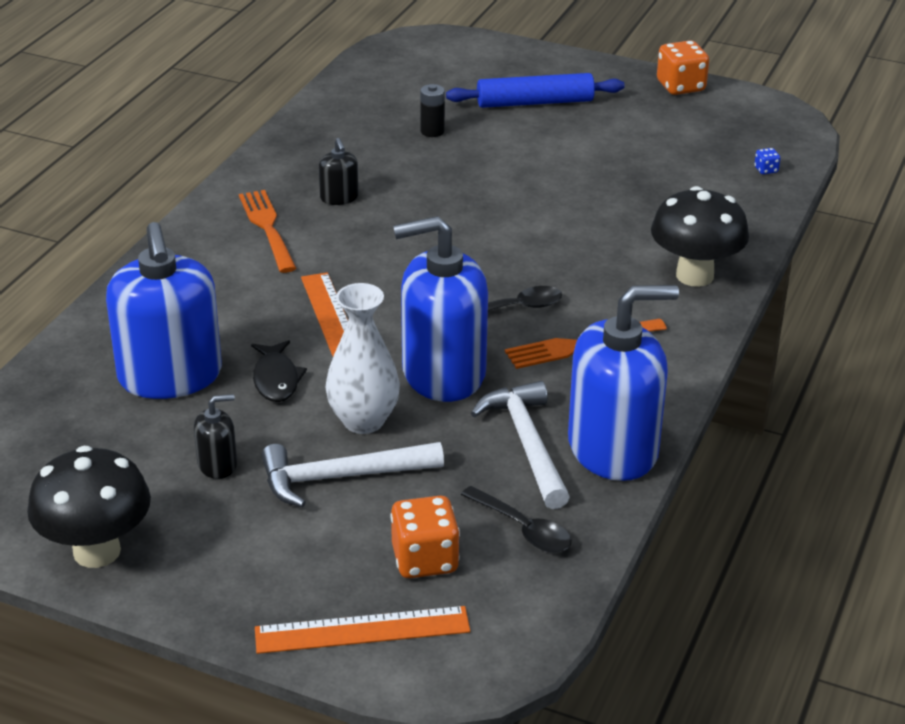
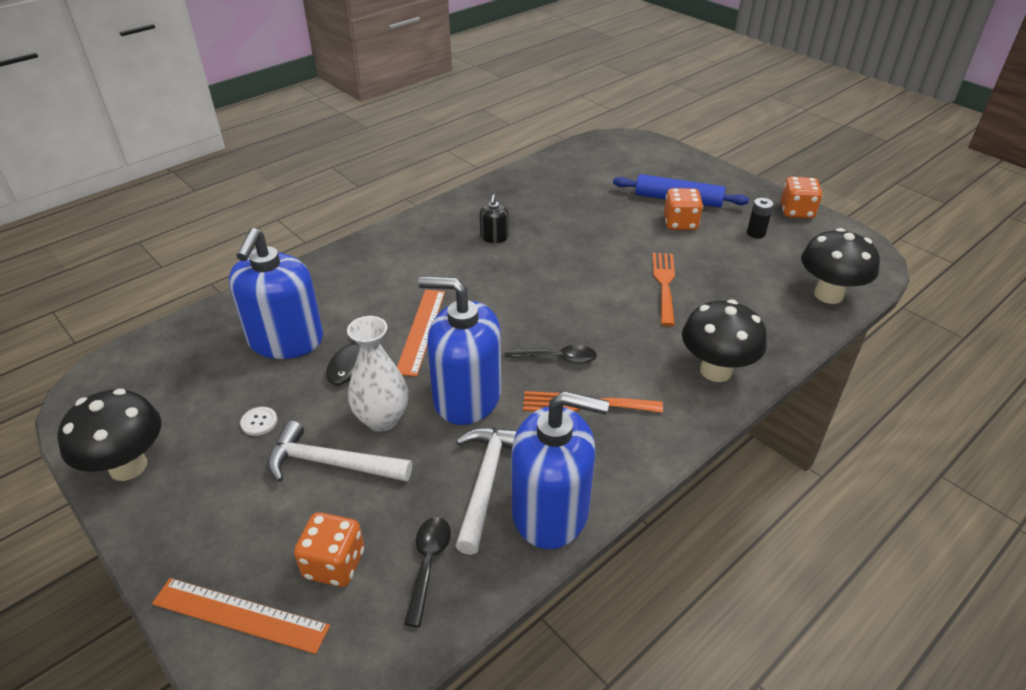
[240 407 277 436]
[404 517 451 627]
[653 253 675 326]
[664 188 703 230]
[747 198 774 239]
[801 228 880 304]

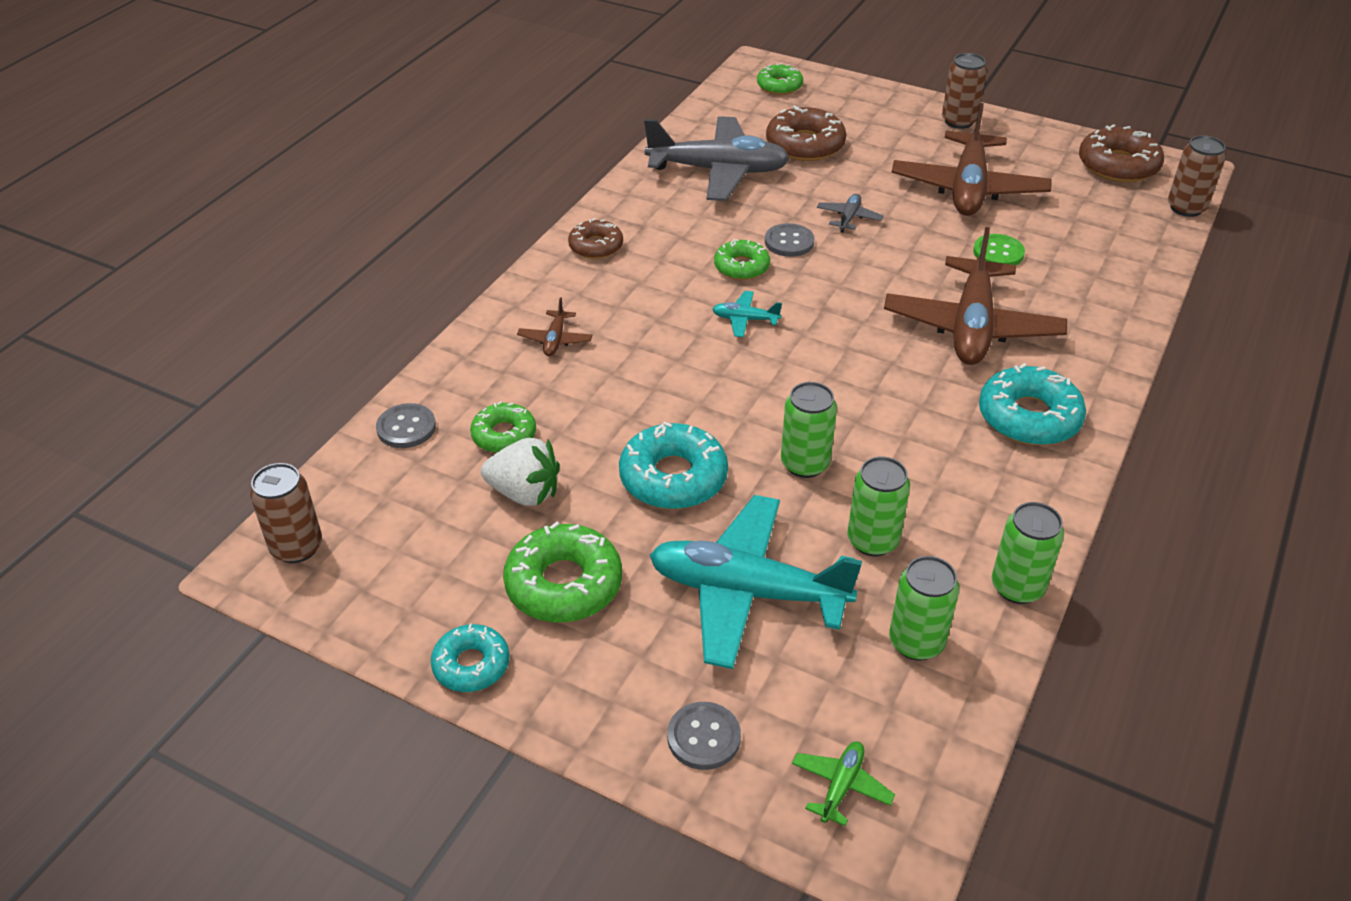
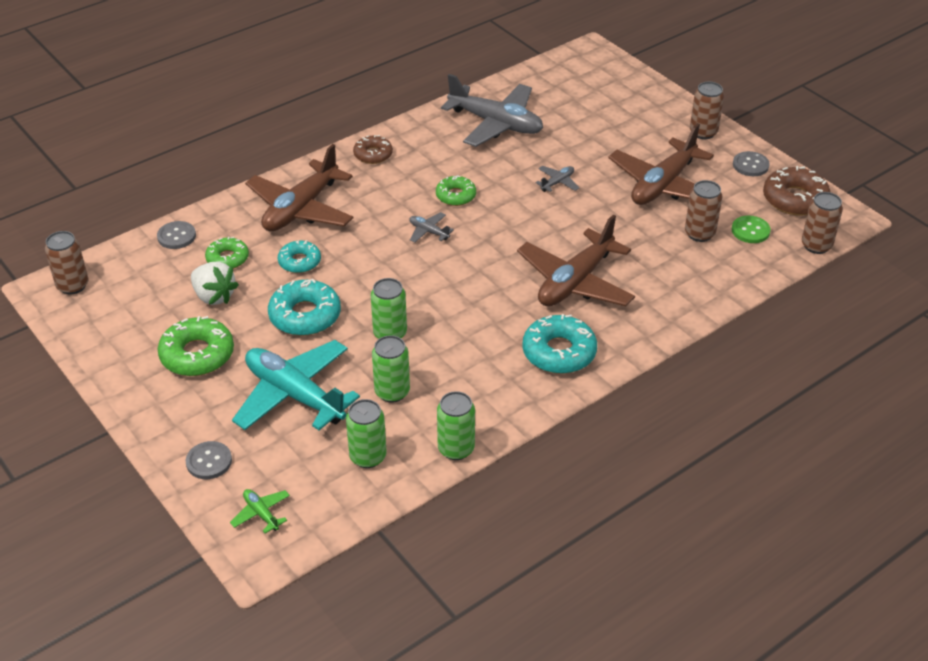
[230 489 290 534]
[245 144 353 231]
[278 240 321 273]
[409 212 454 243]
[685 180 722 242]
[732 216 771 243]
[733 151 770 176]
[757 63 803 95] (first image)
[766 105 846 161] (first image)

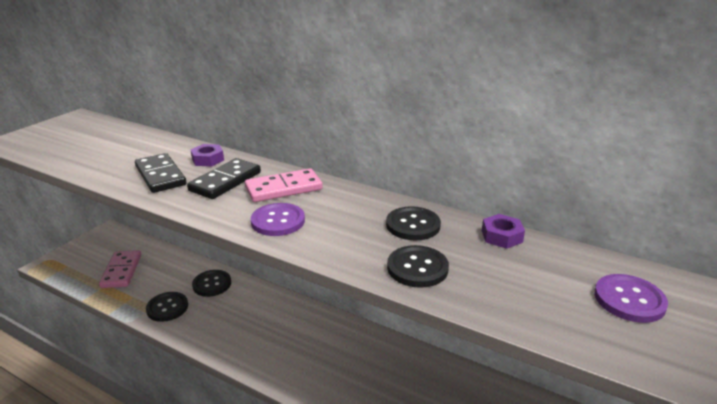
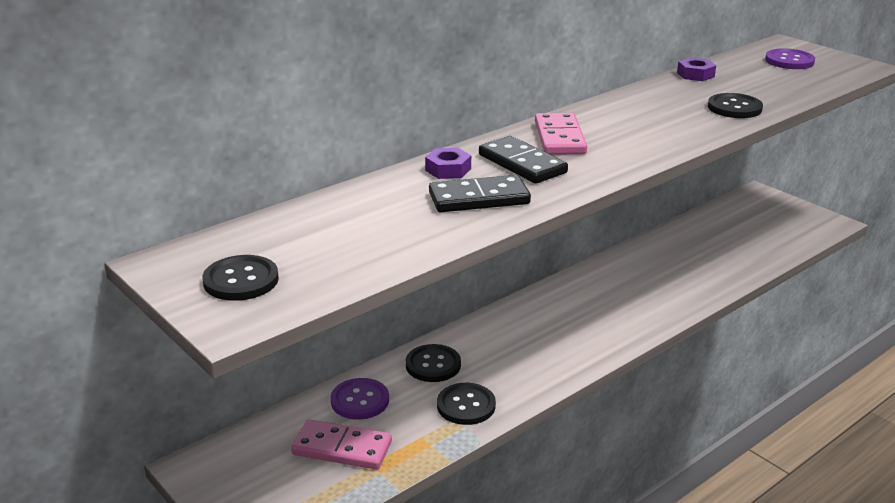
[203 255 279 301]
[330 378 389 420]

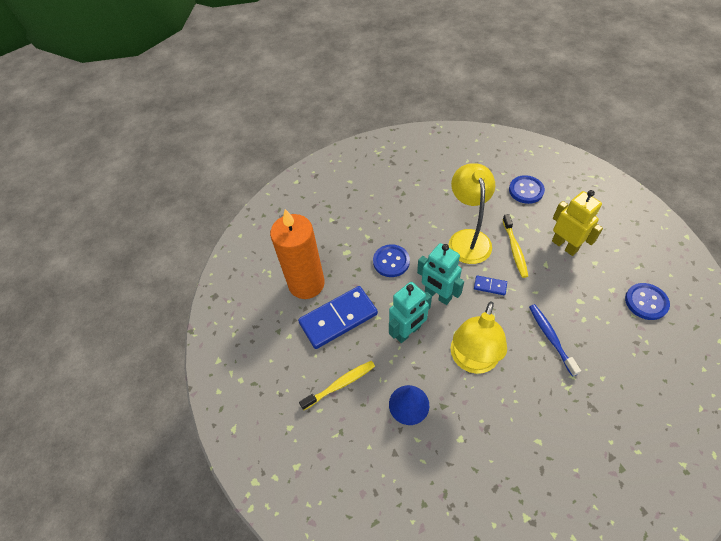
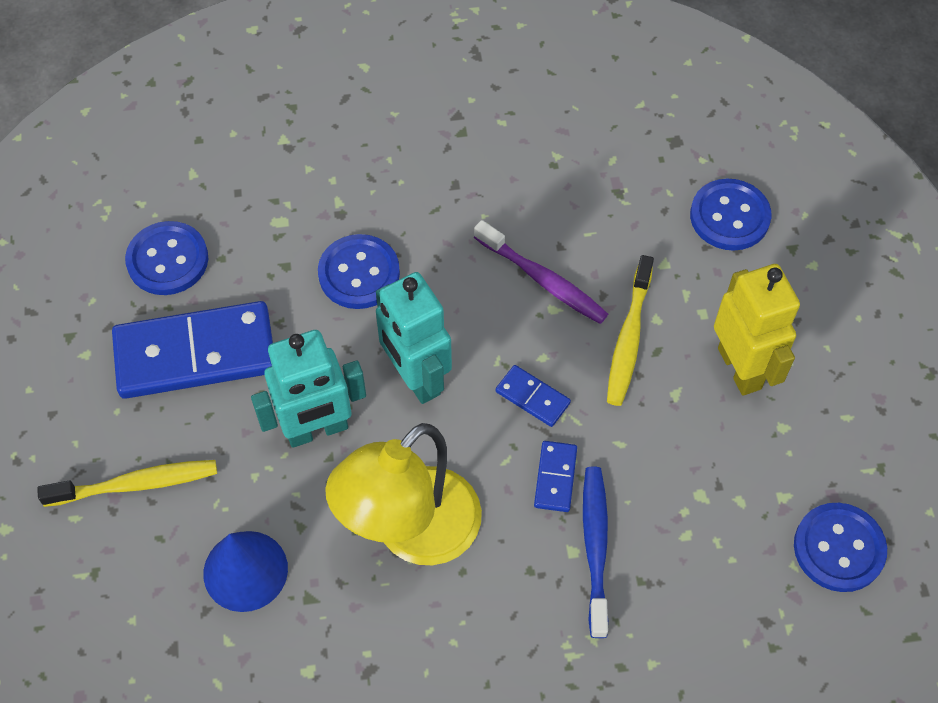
[125 221 208 295]
[474 220 608 324]
[534 441 577 512]

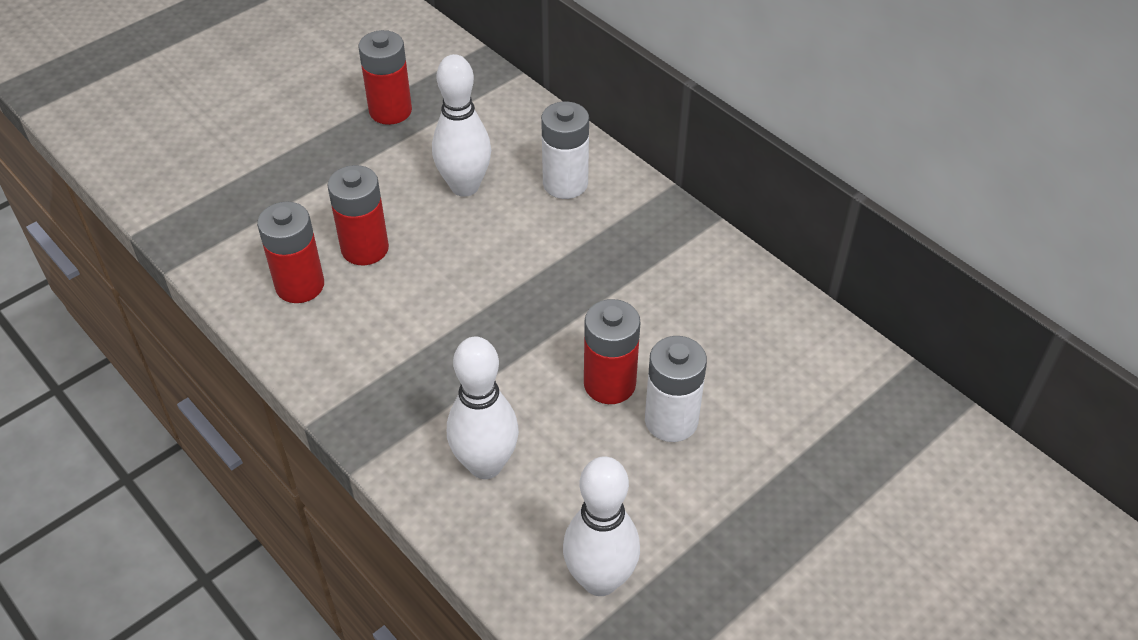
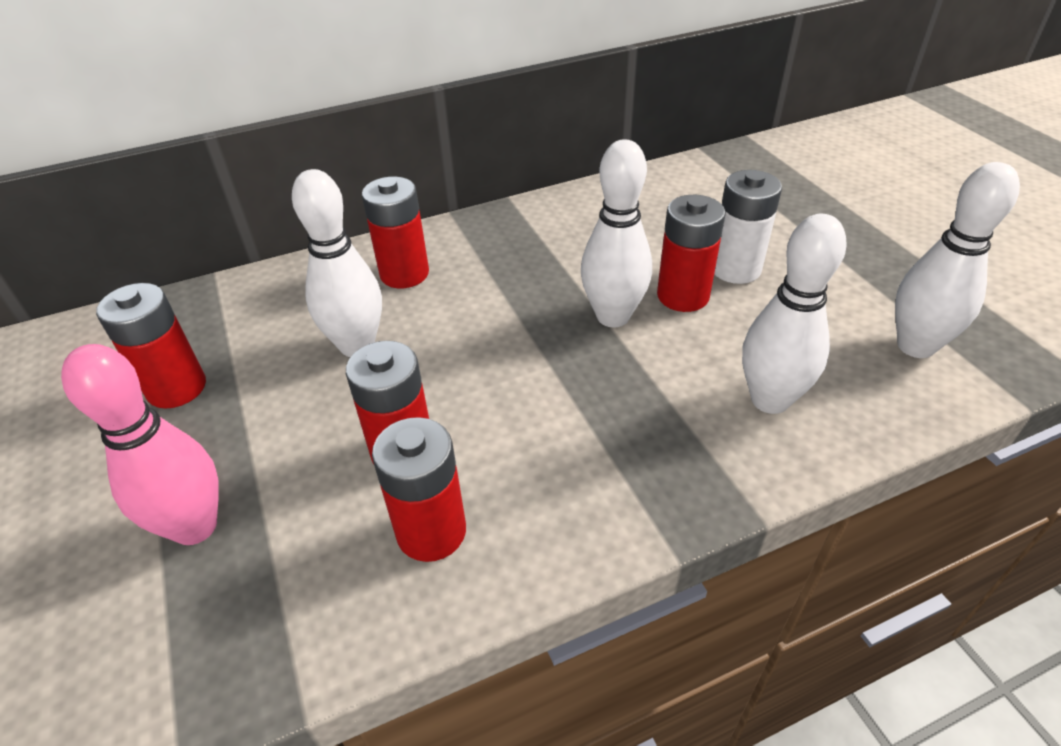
[61 344 219 545]
[362 177 429 288]
[581 139 652 327]

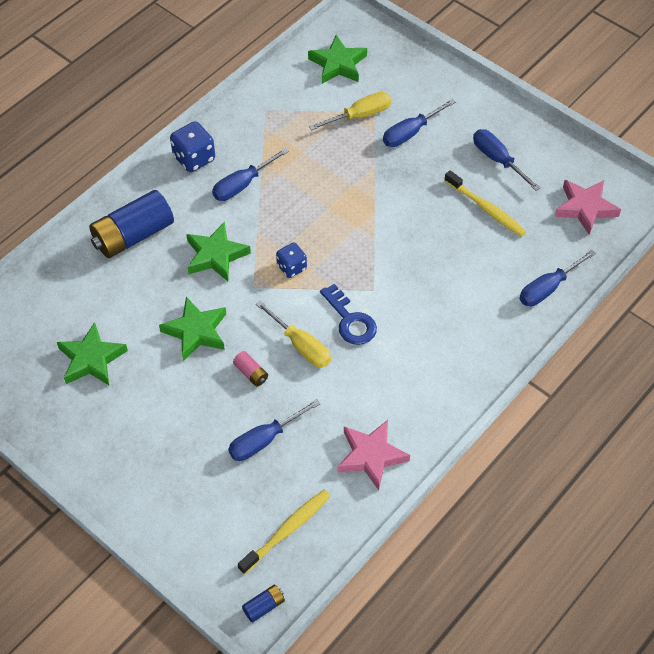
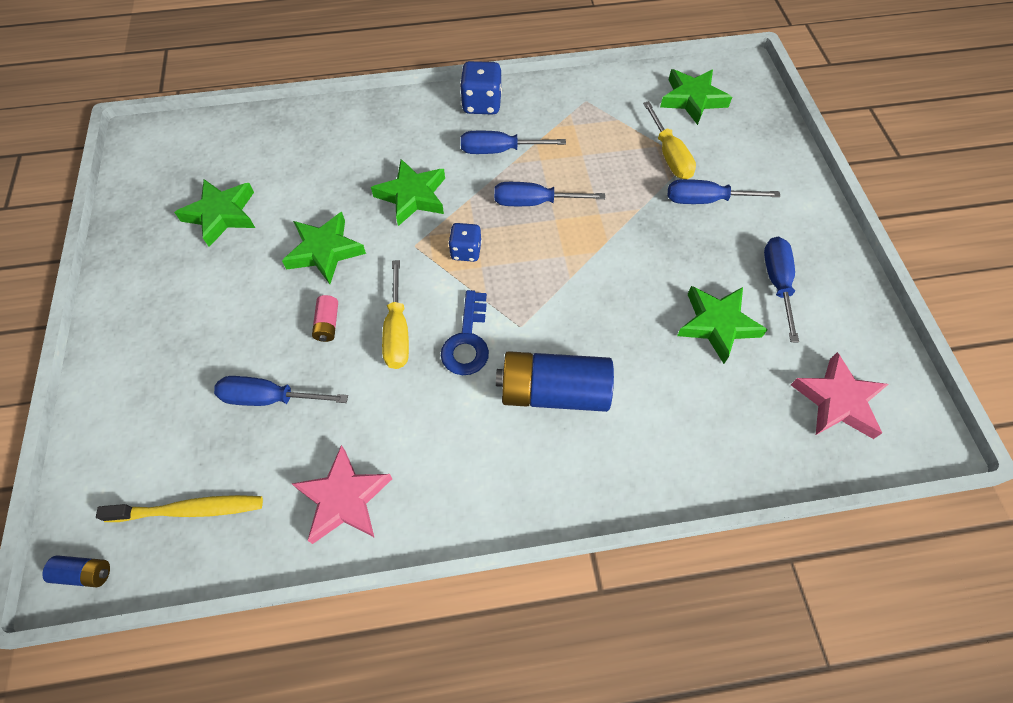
[494 182 605 206]
[496 351 614 412]
[643 101 696 179]
[677 286 768 364]

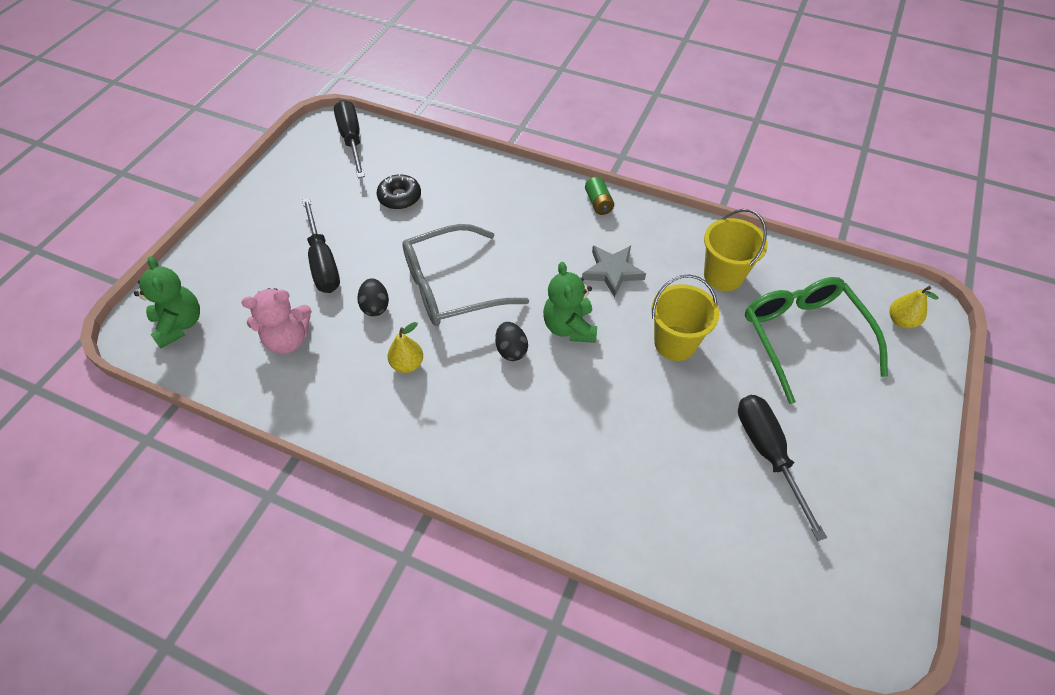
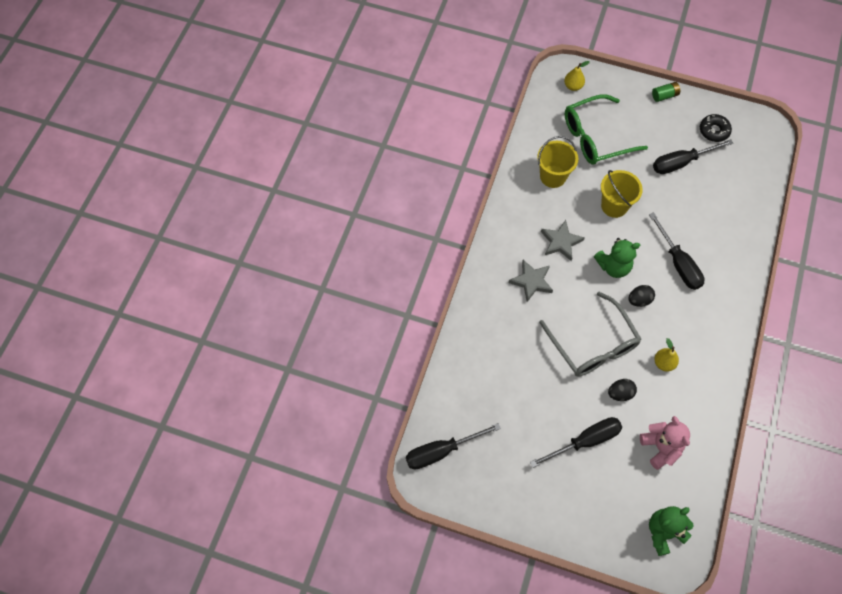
[509 260 553 302]
[649 212 705 290]
[652 82 680 102]
[700 114 732 142]

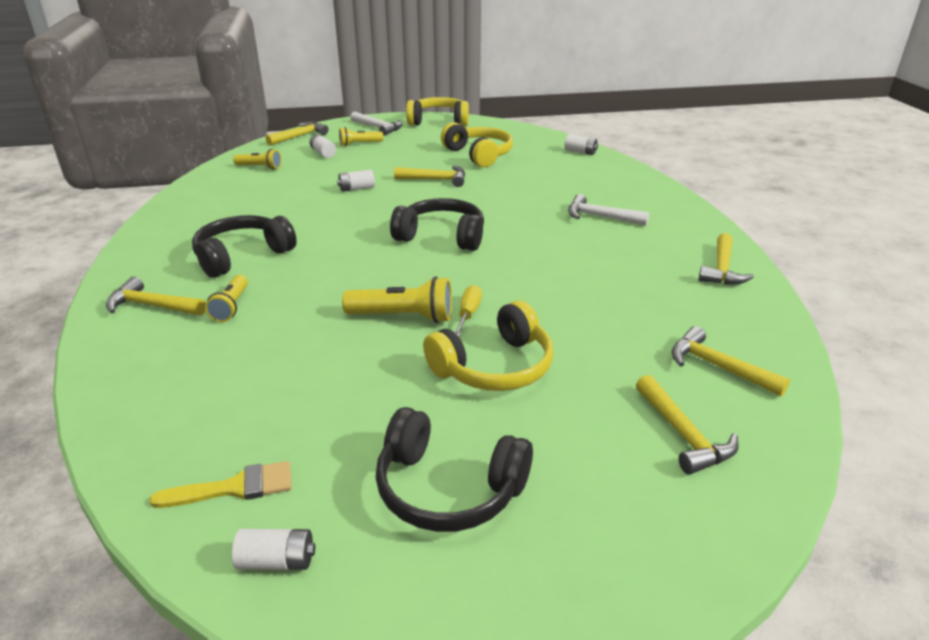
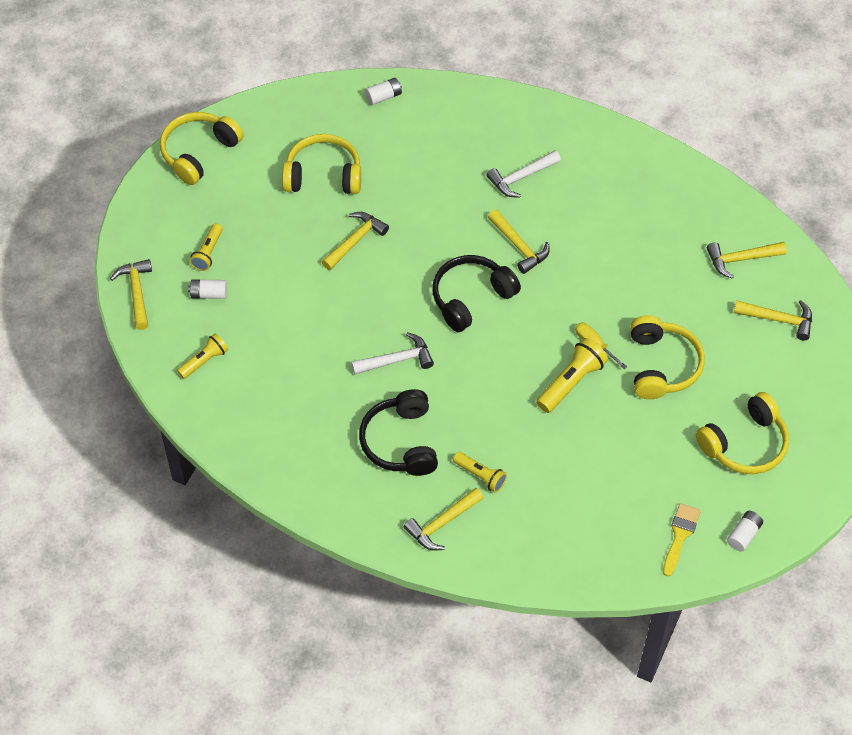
[351 332 434 375]
[488 209 550 274]
[696 392 789 474]
[337 170 375 192] (first image)

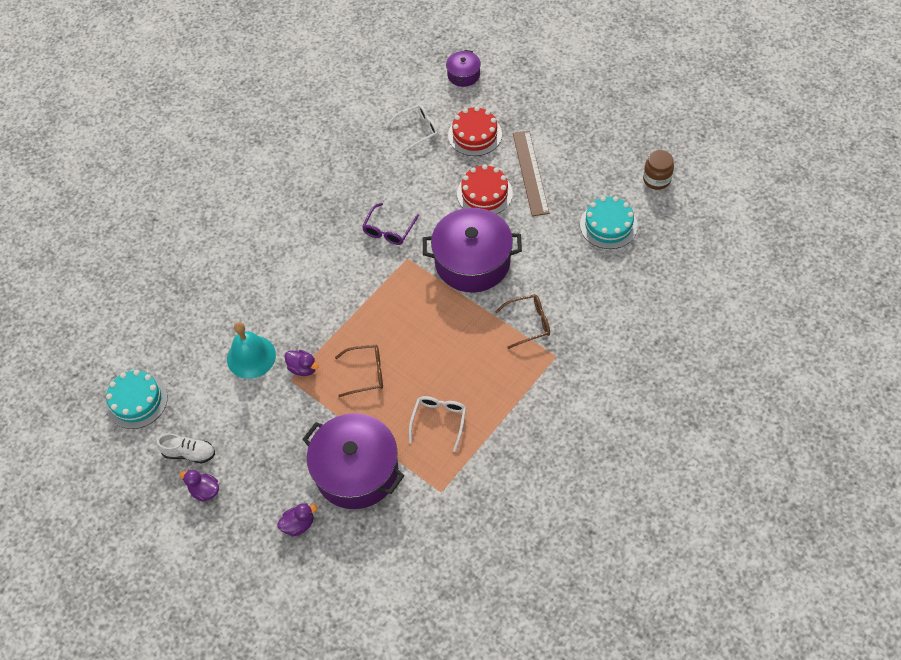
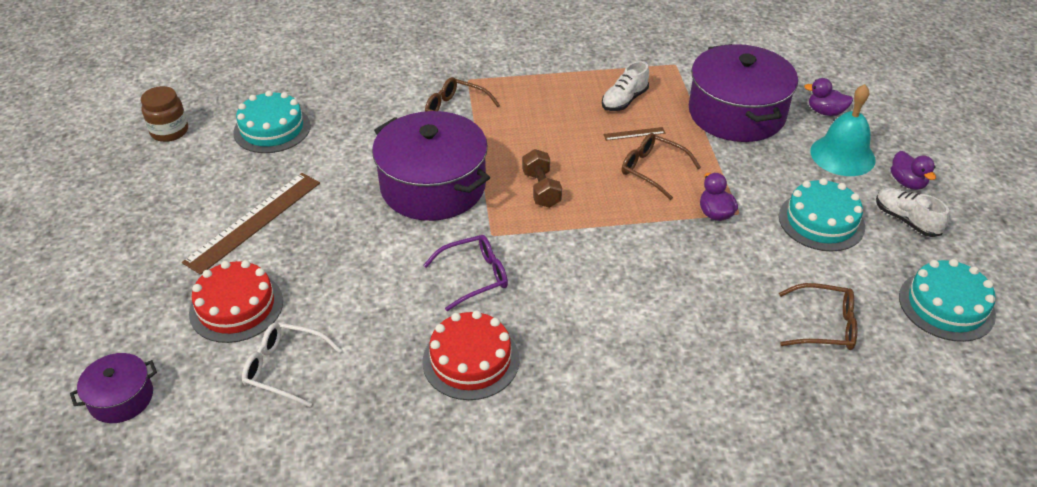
[423 310 520 400]
[522 149 562 208]
[602 61 649 111]
[603 127 665 141]
[779 178 865 251]
[779 283 857 350]
[810 84 876 176]

